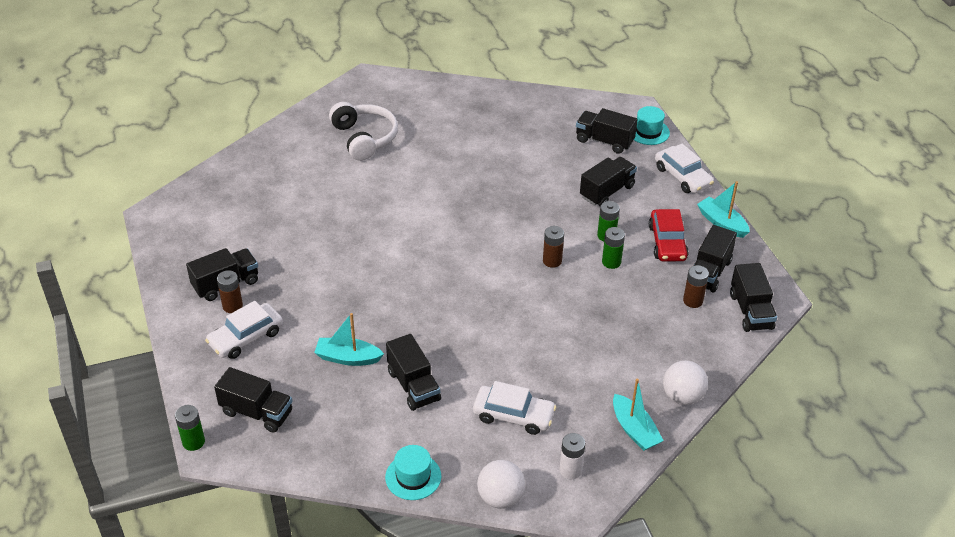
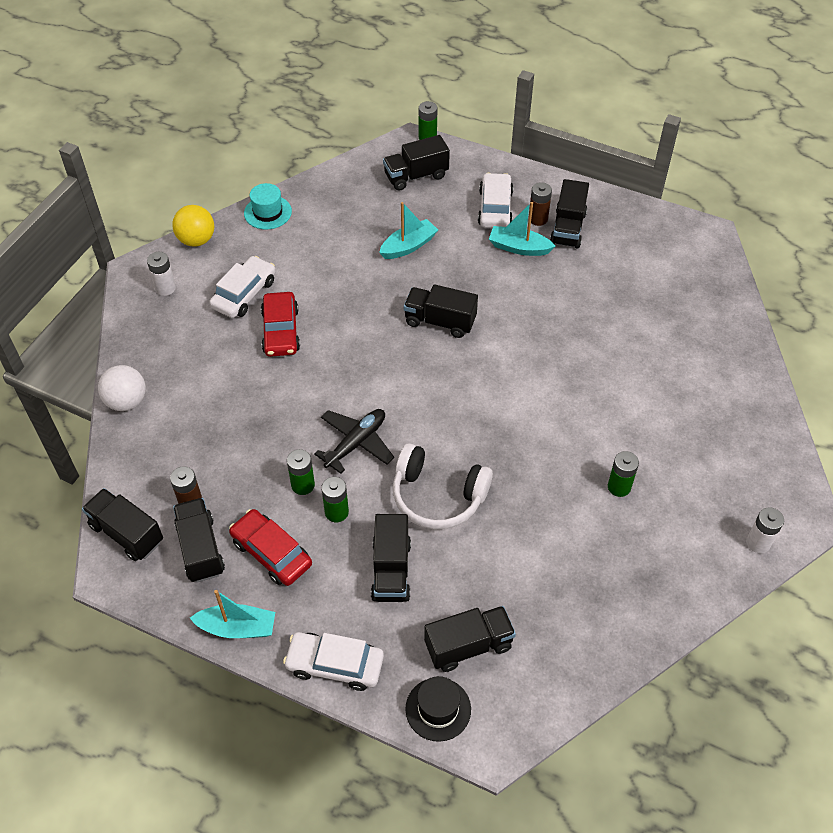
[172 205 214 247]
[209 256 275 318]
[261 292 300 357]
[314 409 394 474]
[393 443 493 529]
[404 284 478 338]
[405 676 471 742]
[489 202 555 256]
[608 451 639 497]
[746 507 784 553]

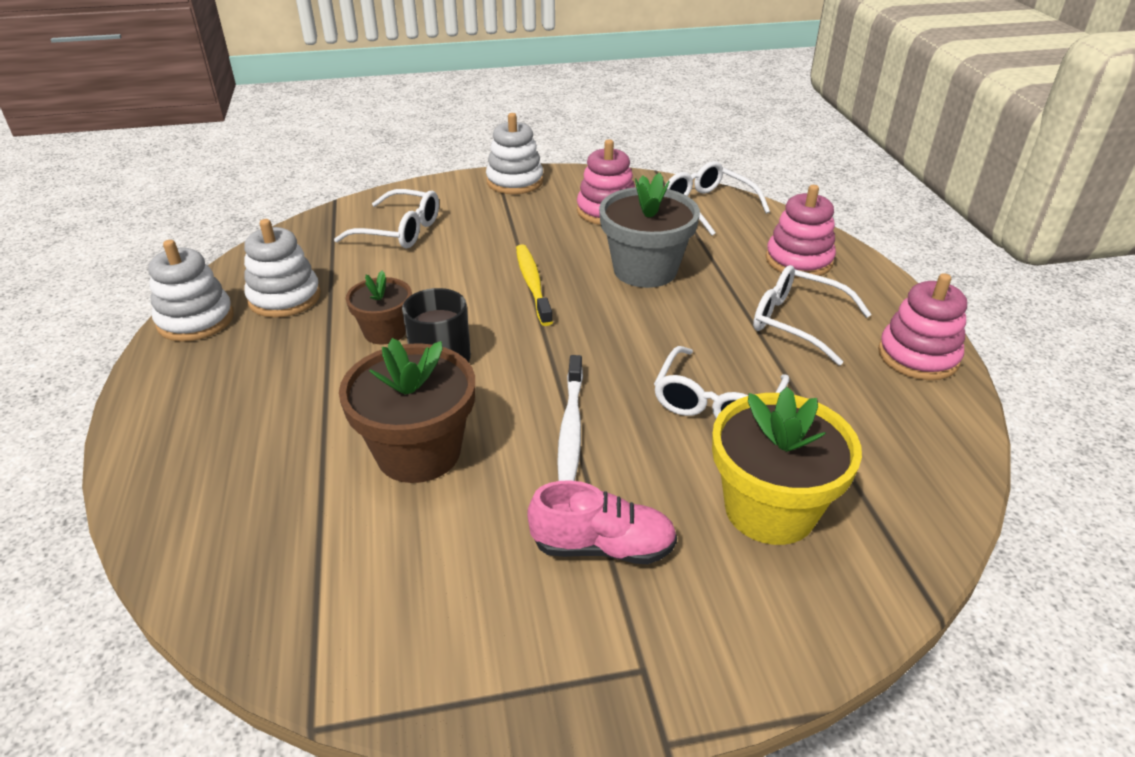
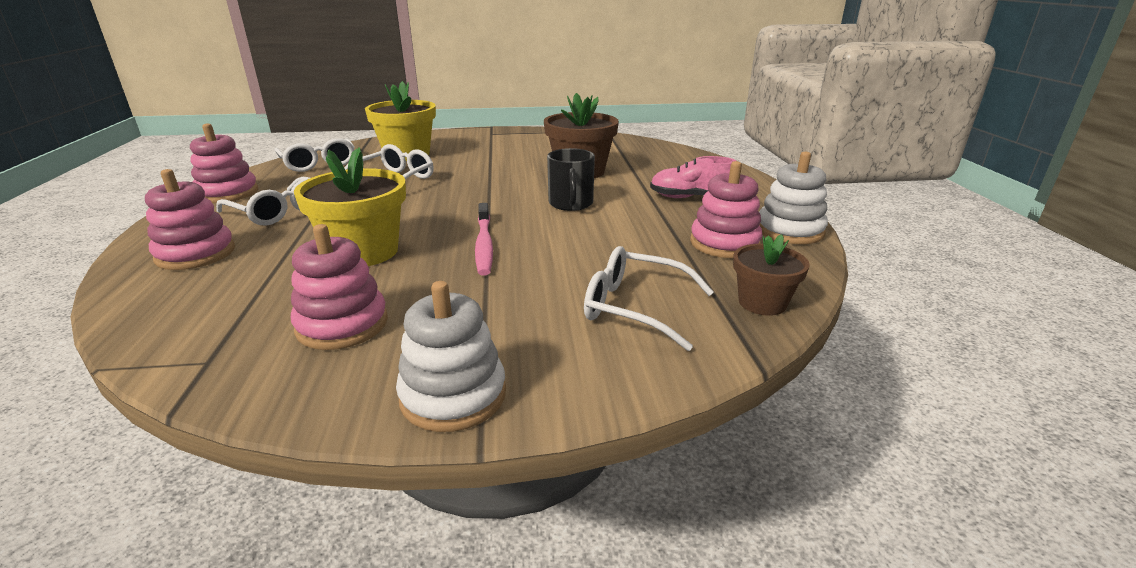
[274 138 355 172]
[294 147 406 266]
[475 203 493 276]
[650 156 736 198]
[690 161 762 258]
[733 234 810 316]
[557 355 583 481] (first image)

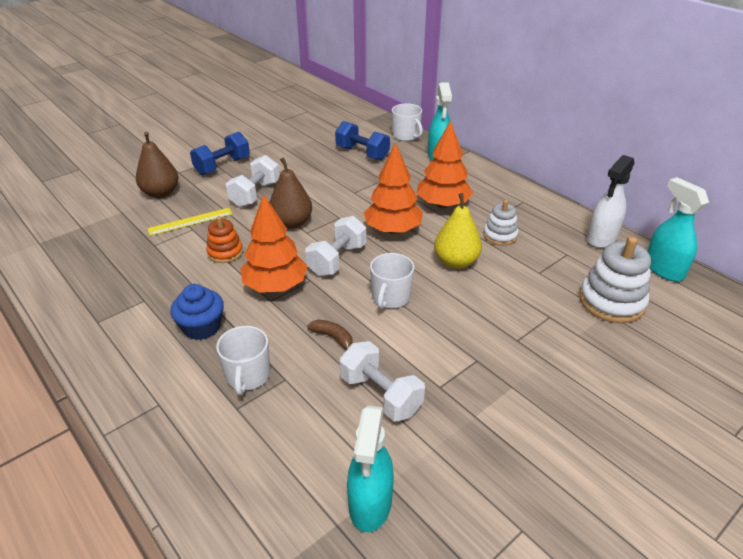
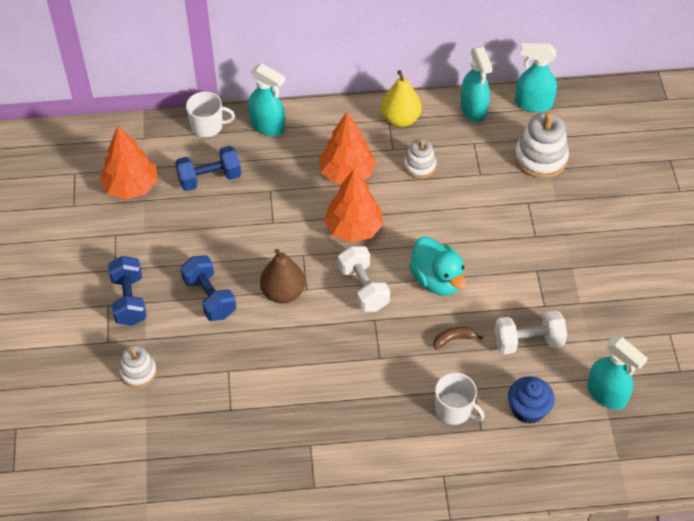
[100 126 158 200]
[119 345 157 388]
[180 255 236 321]
[381 70 422 127]
[409 236 466 296]
[461 46 493 122]
[508 376 555 424]
[147 208 233 236] (first image)
[206 216 243 263] (first image)

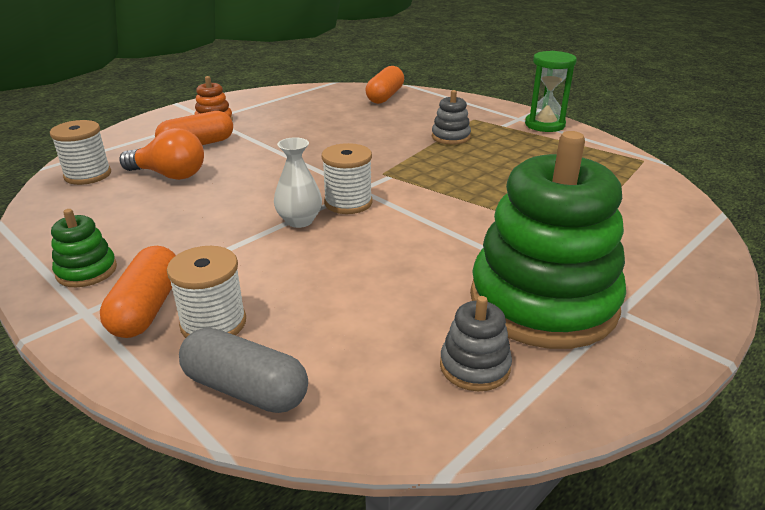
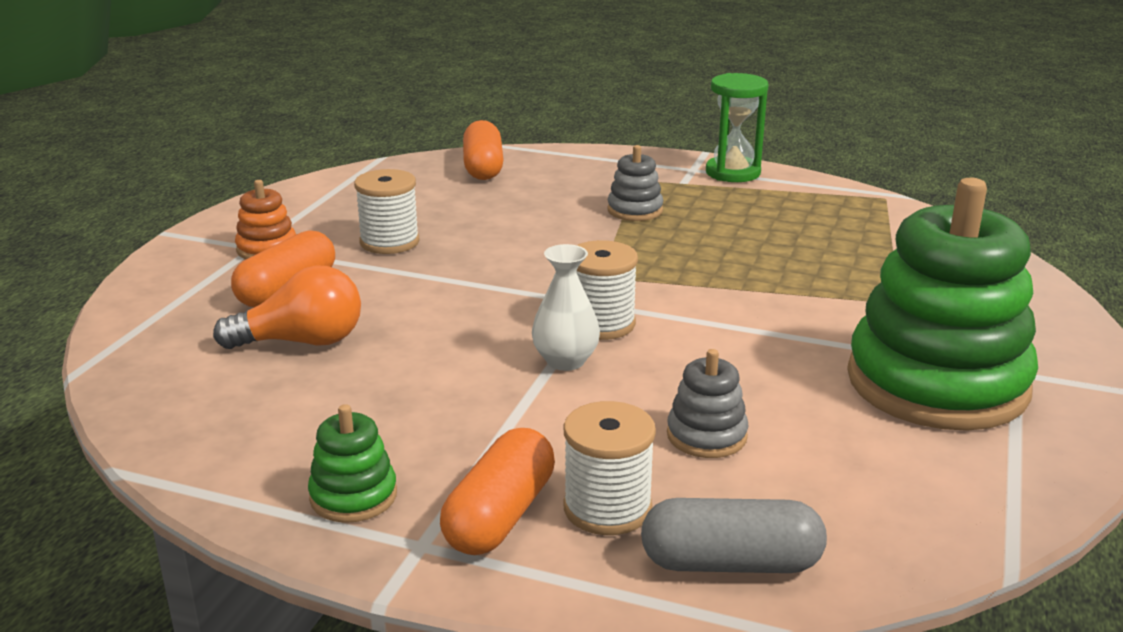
[354 169 419 254]
[440 428 555 555]
[667 349 749 458]

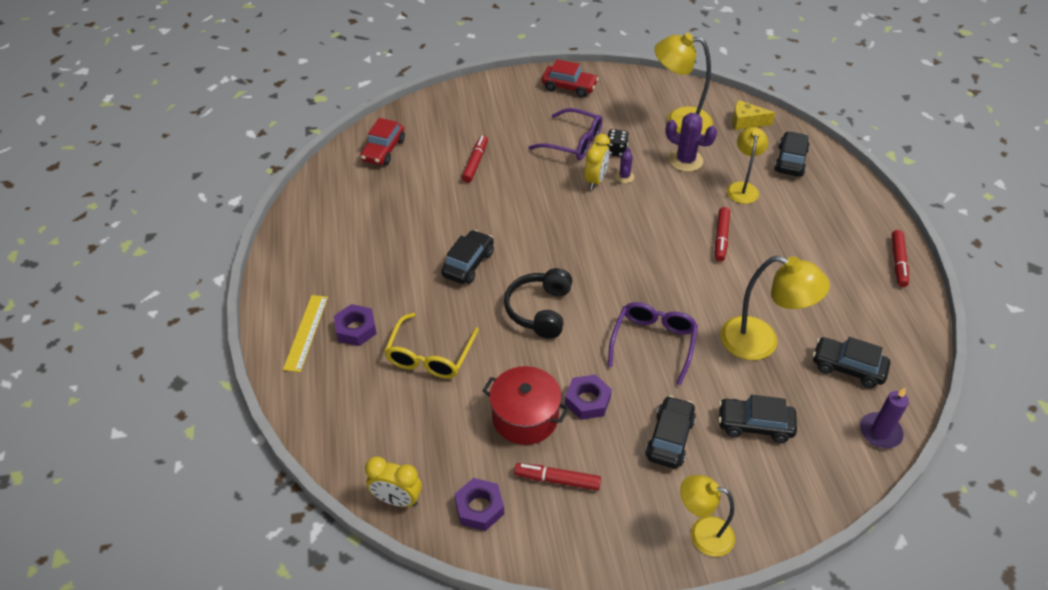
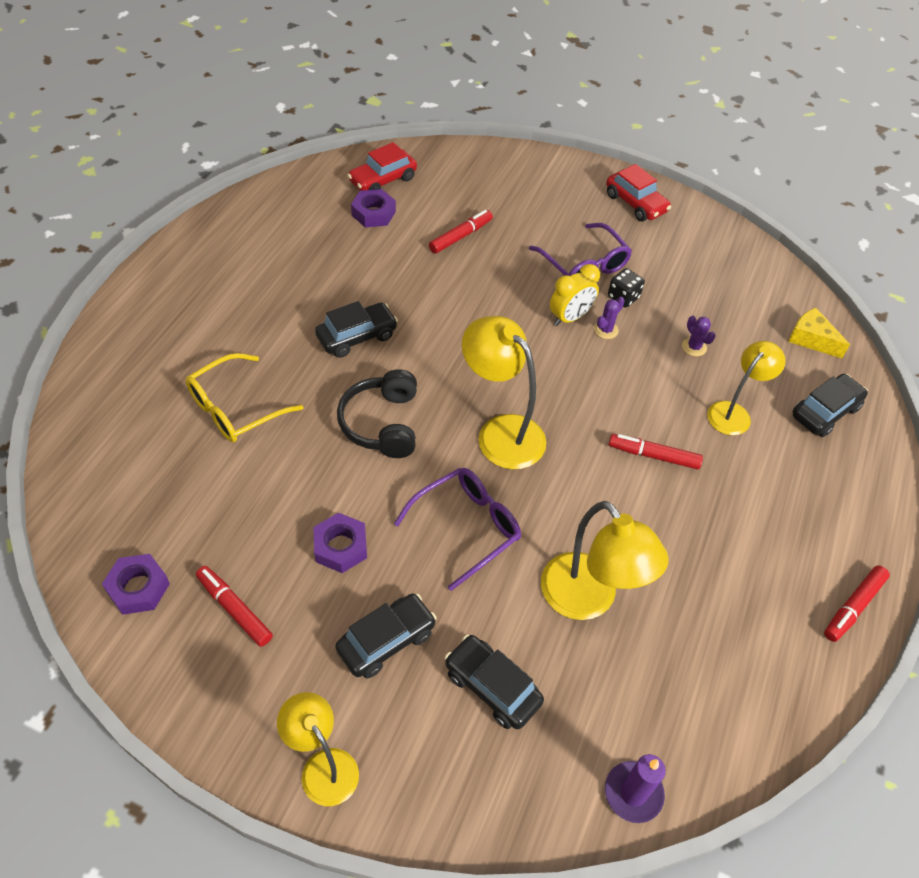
[337 369 417 458]
[351 189 396 228]
[462 316 546 469]
[609 434 703 469]
[682 316 716 356]
[283 295 328 372] (first image)
[365 457 422 507] (first image)
[482 366 569 445] (first image)
[813 337 890 388] (first image)

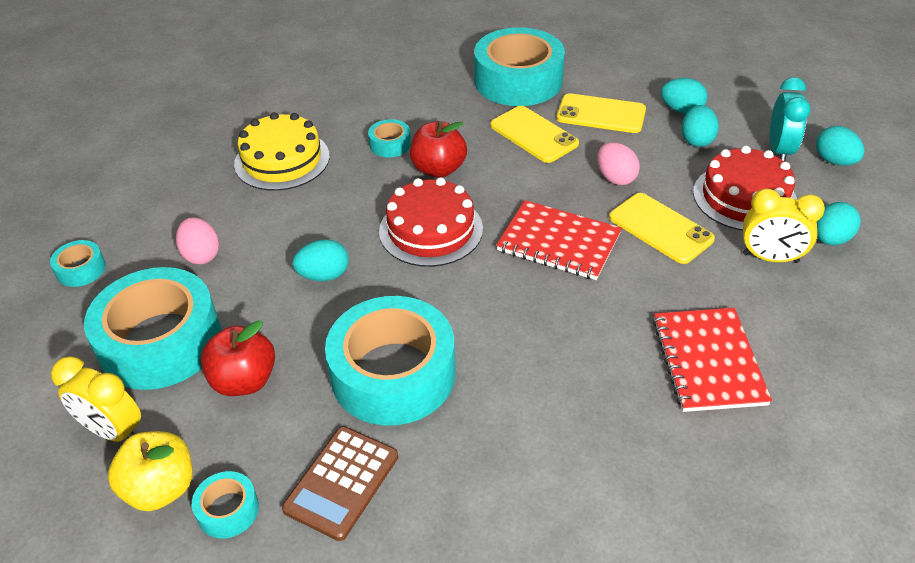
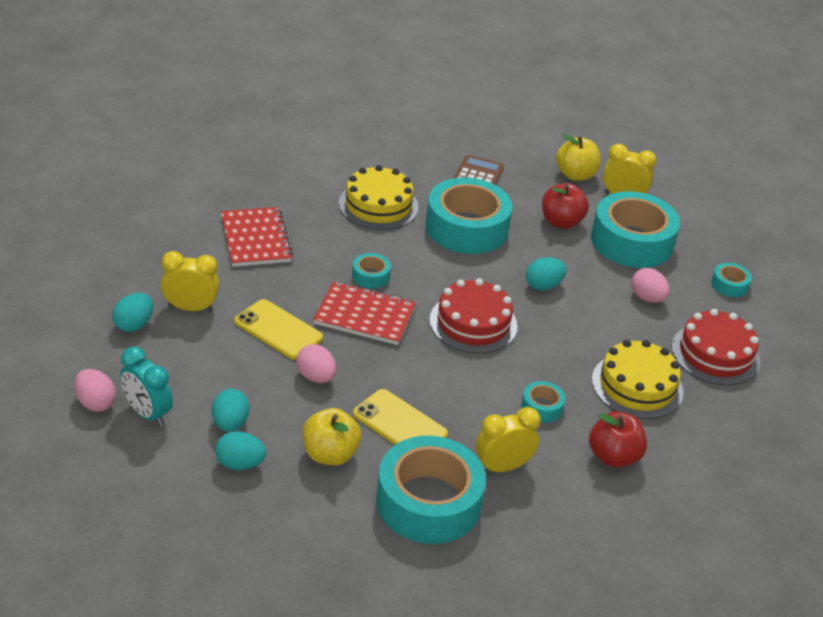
[74 369 116 412]
[120 346 173 426]
[303 408 361 465]
[339 165 419 230]
[352 253 391 289]
[476 407 541 472]
[589 411 647 468]
[672 309 761 385]

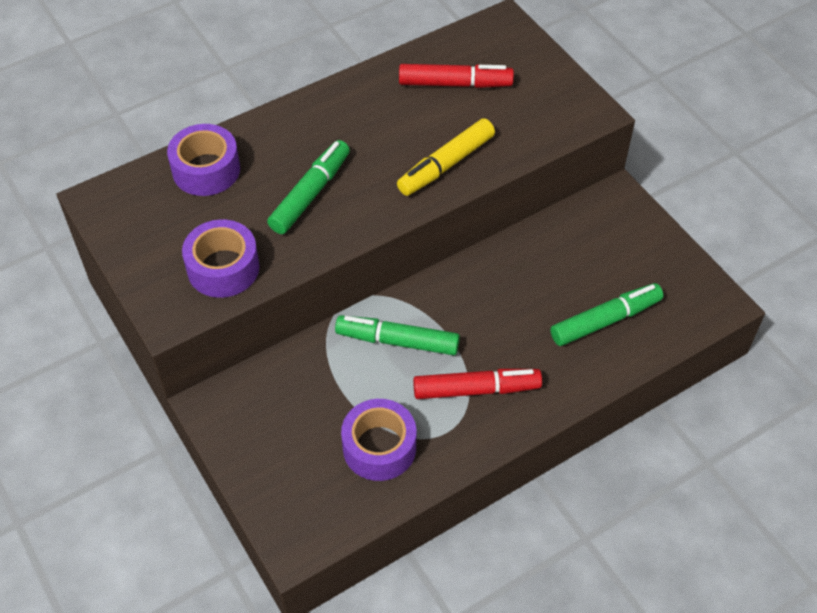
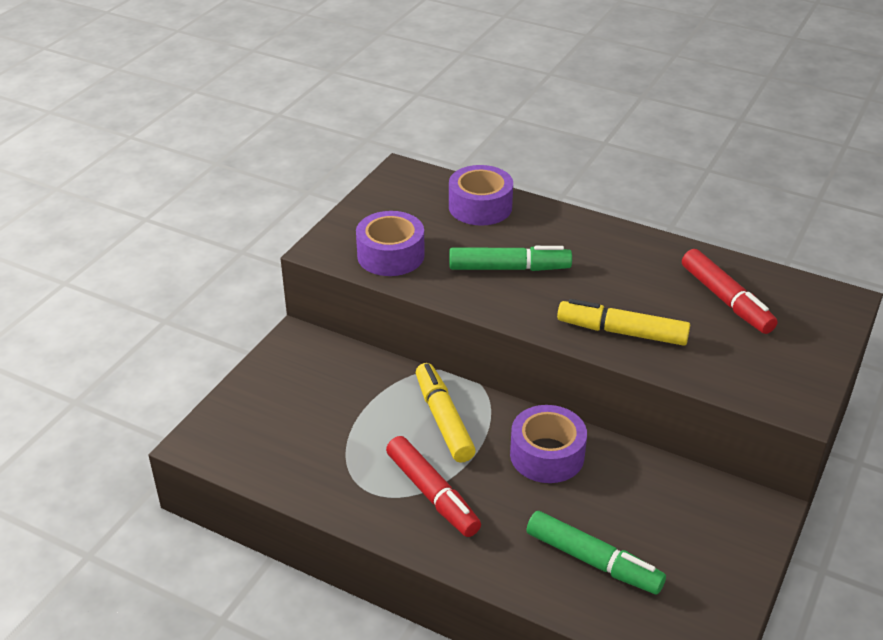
[416 363 476 463]
[510 405 587 483]

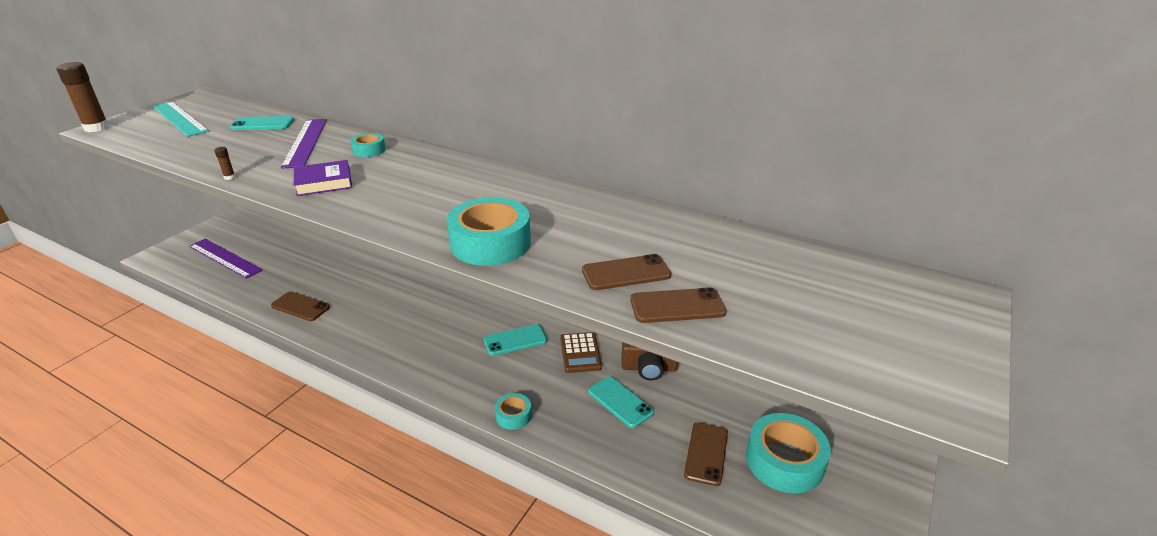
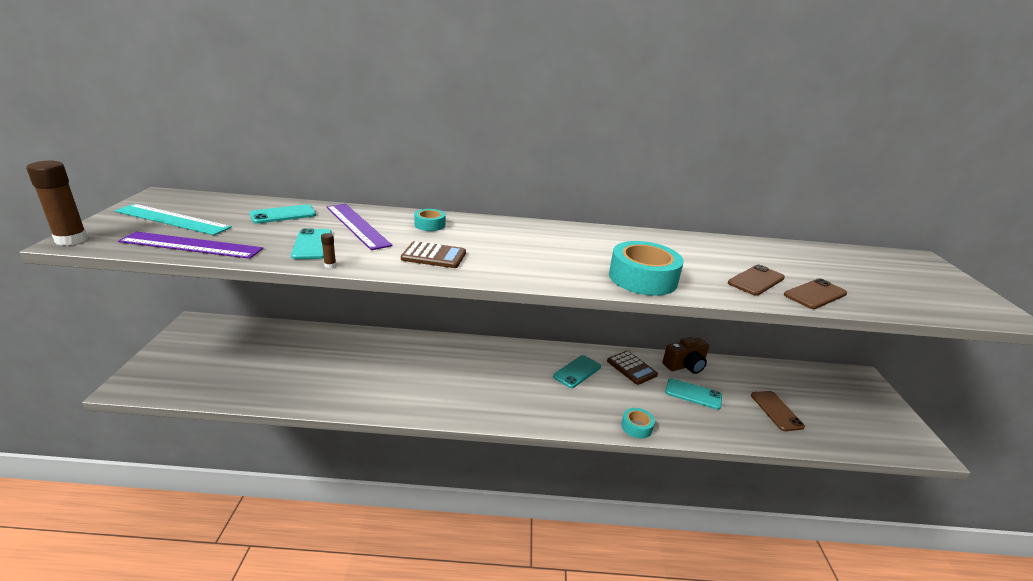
[118 232 263 259]
[291 228 332 259]
[401 241 466 268]
[271 291 330 321] (first image)
[746 413 831 494] (first image)

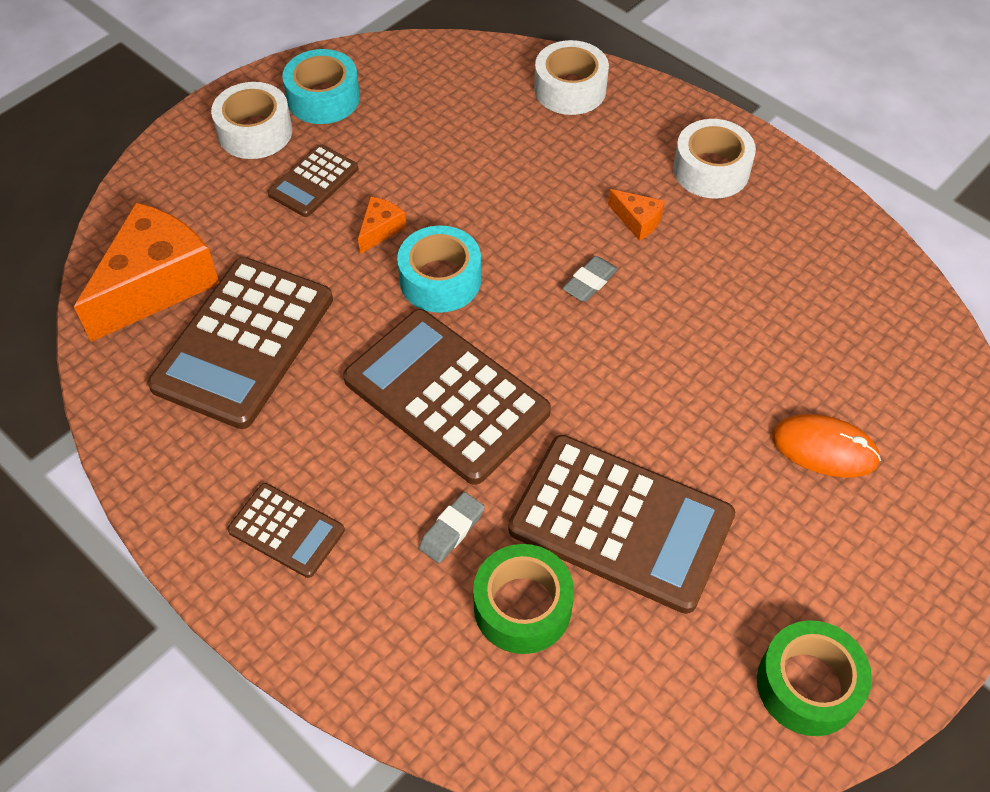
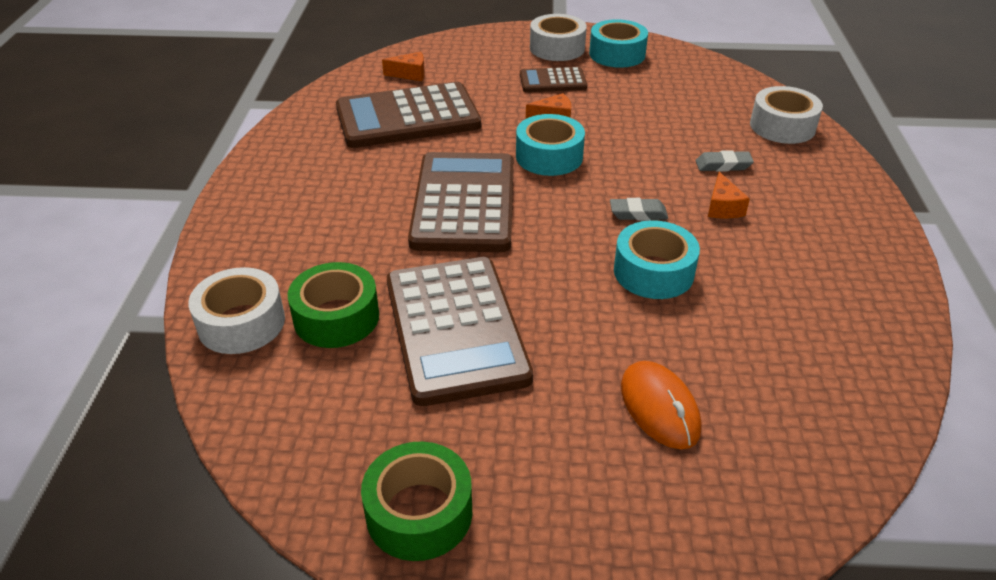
[188 267 285 354]
[382 52 425 81]
[614 220 700 299]
[696 150 754 172]
[227 483 345 578] (first image)

